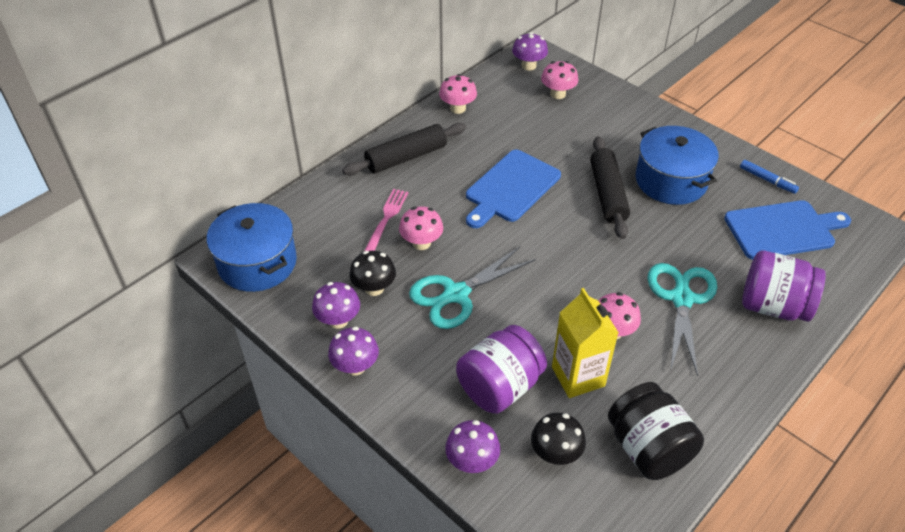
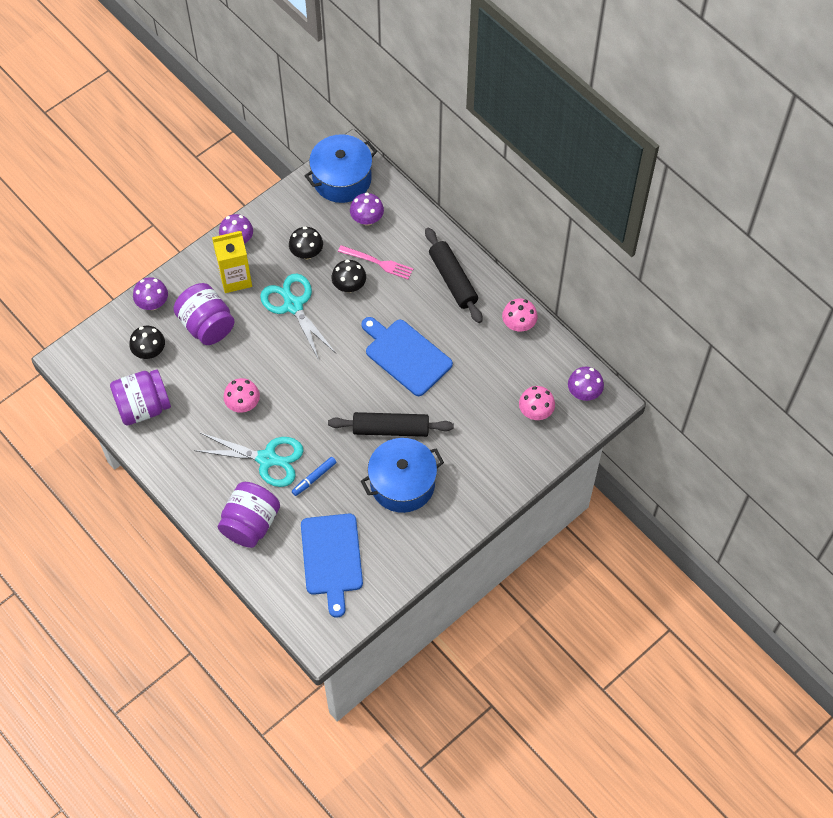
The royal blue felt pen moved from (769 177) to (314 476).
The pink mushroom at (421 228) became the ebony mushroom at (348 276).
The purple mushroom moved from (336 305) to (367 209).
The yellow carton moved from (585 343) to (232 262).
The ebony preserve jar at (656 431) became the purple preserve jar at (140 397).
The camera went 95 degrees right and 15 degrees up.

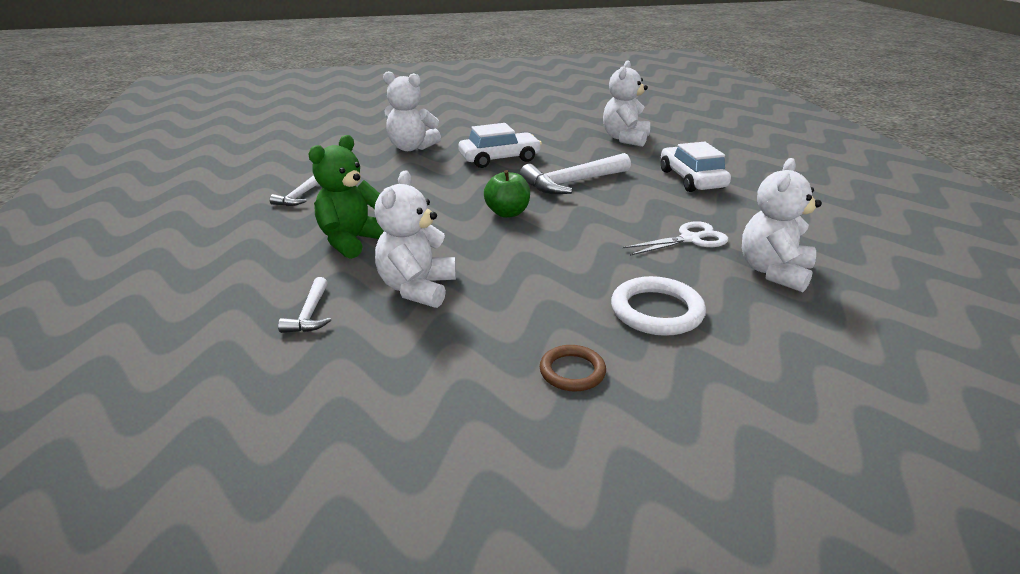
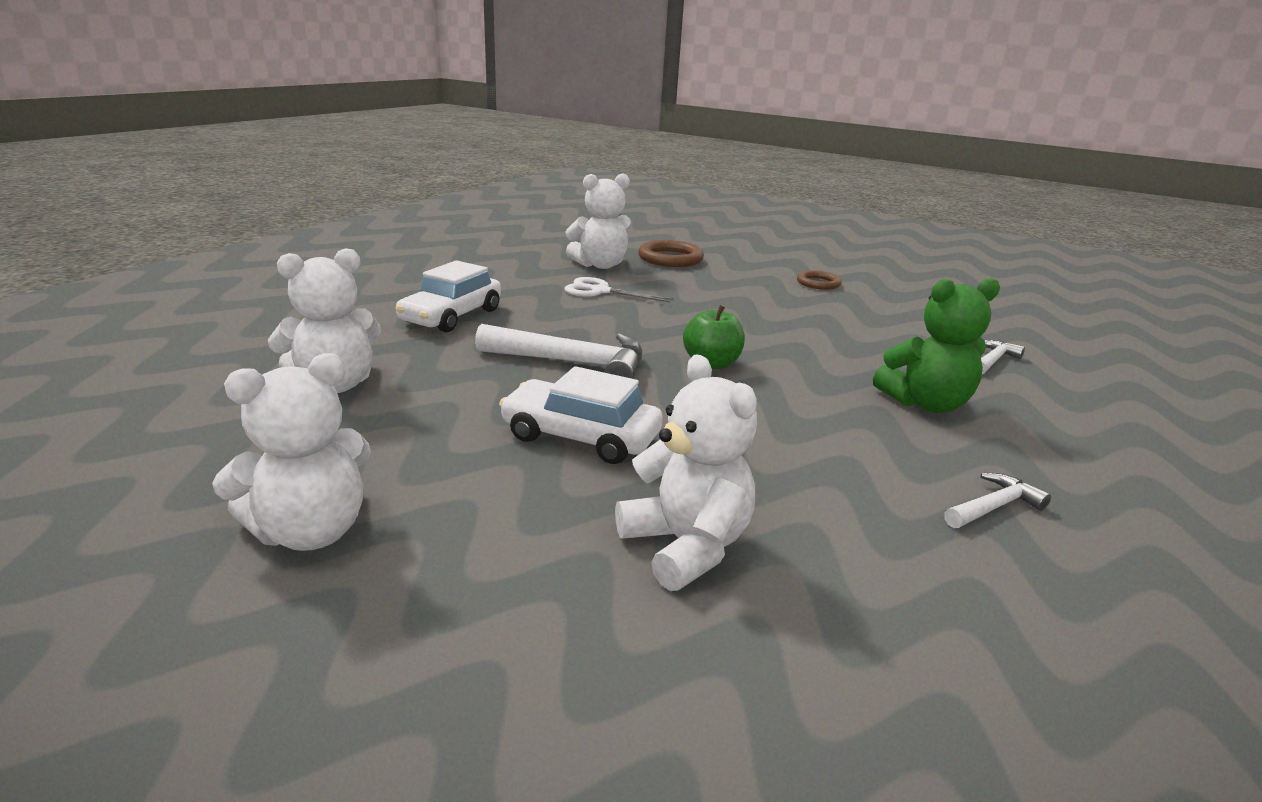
The white stuffed bear moved from (415 239) to (291 452).
The white torus at (658 306) disappeared.
The brown torus at (671 253) appeared.
The camera went 140 degrees left and 5 degrees down.

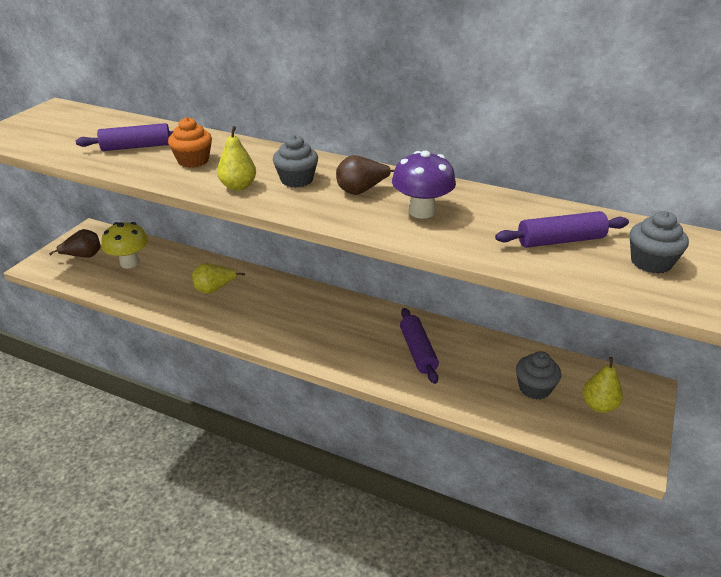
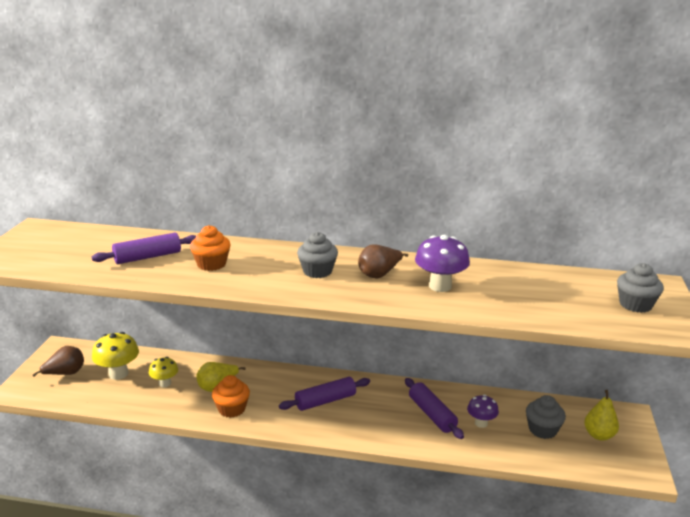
The yellow toy pear at (236 158) disappeared.
The purple dough roller moved from (562 229) to (324 394).
The yellow mushroom at (163 372) appeared.
The orange cupcake at (231 396) appeared.
The purple mushroom at (483 411) appeared.
The camera went 15 degrees left and 10 degrees down.

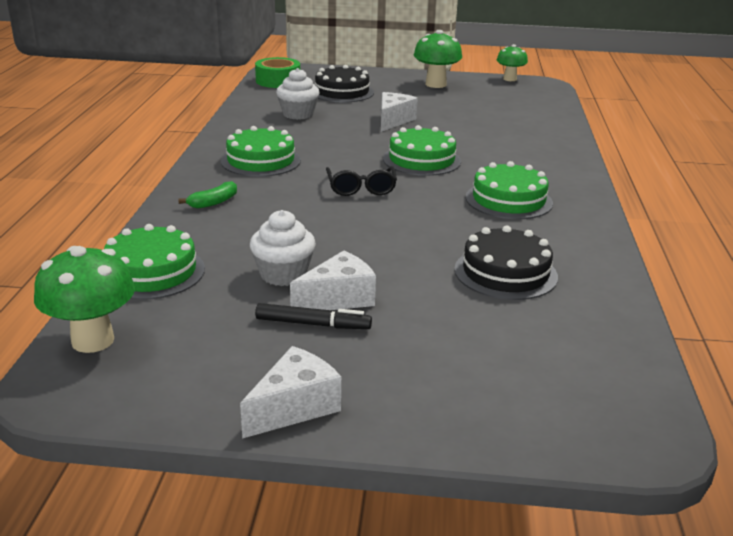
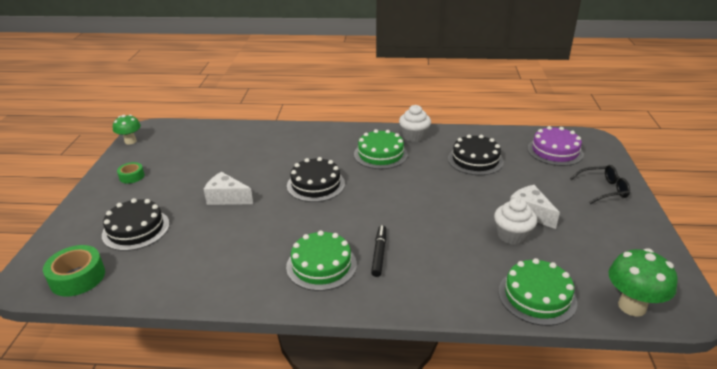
The leaf-green mushroom at (438 59) was replaced by the leaf-green roll of tape at (130 173).
The white cupcake moved from (297 94) to (415 123).
The leaf-green cake at (422 150) became the ebony cake at (316 179).
The ebony spectacles moved from (361 181) to (600 184).
The leaf-green toy banana at (208 195) disappeared.
The ebony felt pen moved from (313 316) to (378 251).
The white cheese wedge at (290 392) disappeared.
The purple cake at (556 146) appeared.
The camera went 90 degrees left and 5 degrees up.

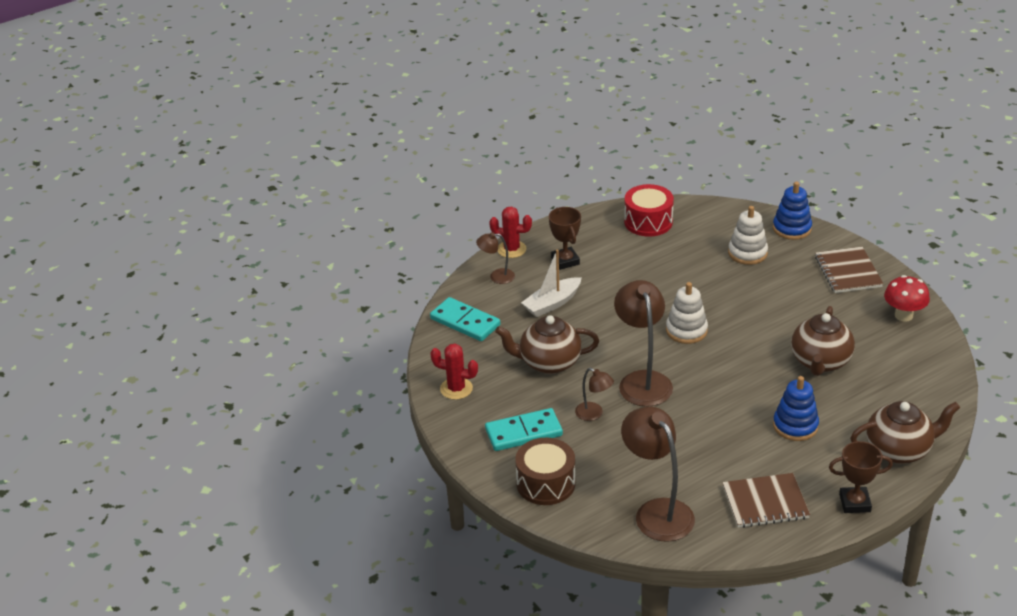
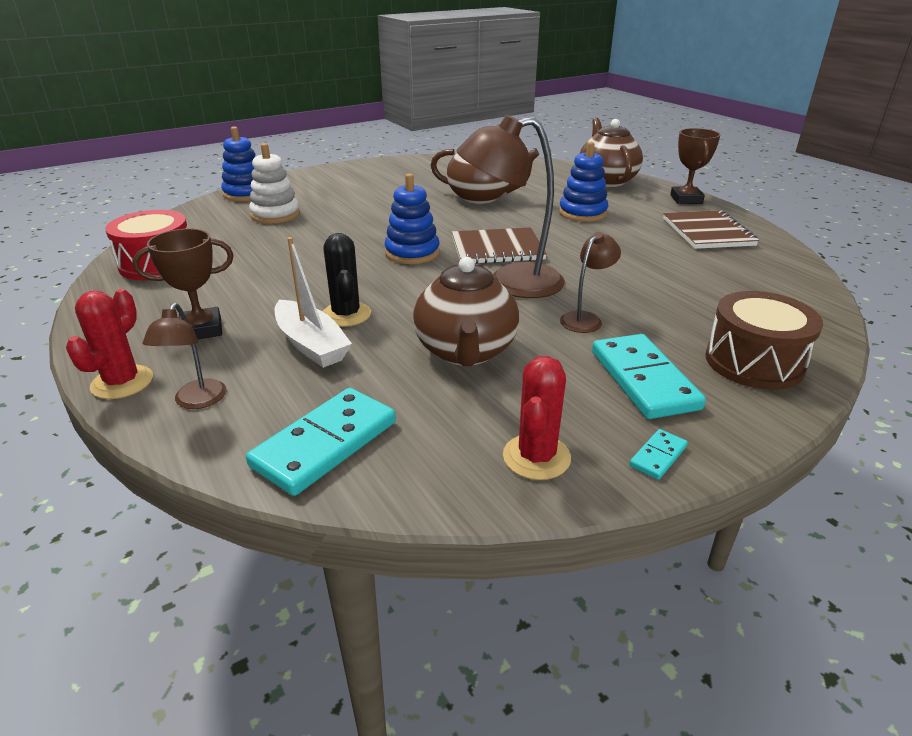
The brown notebook moved from (849 270) to (499 245).
The crimson mushroom at (907 298) disappeared.
The white ring stacker at (687 313) became the royal blue ring stacker at (412 218).
The brown lamp at (658 474) disappeared.
The ebony prickly plant at (346 280) appeared.
The teal domino tile at (658 454) appeared.
The camera went 90 degrees left and 5 degrees down.

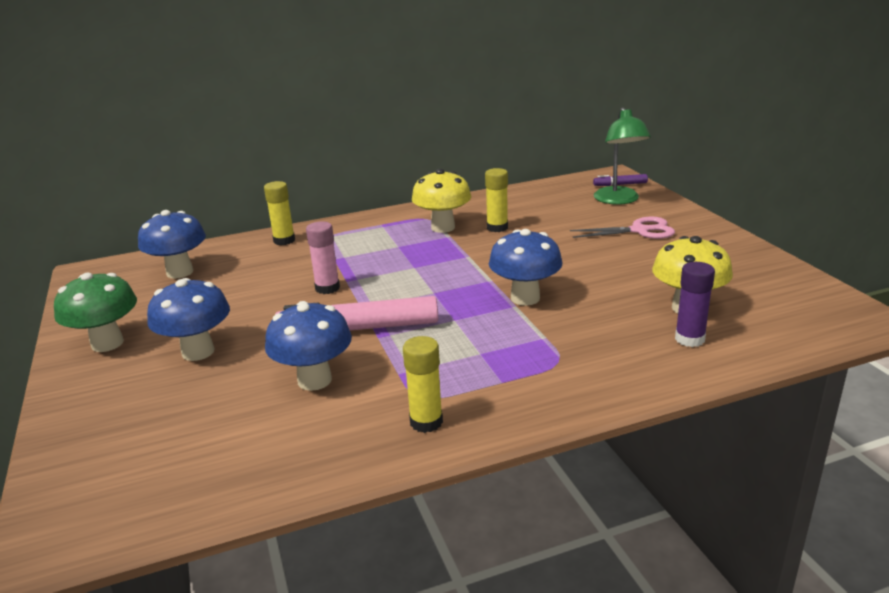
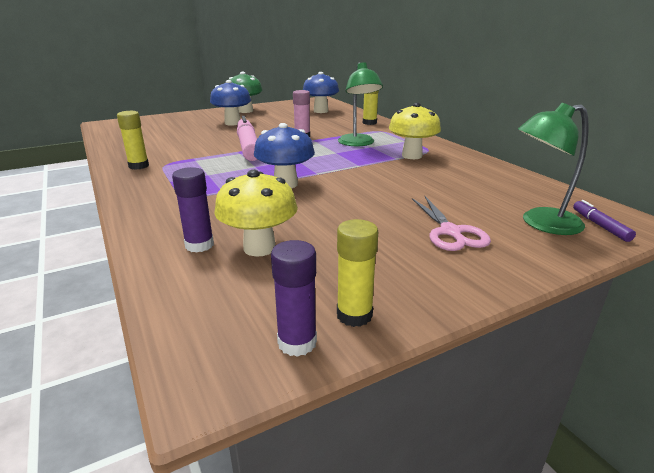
The yellow glue stick moved from (496 200) to (357 273).
The royal blue mushroom at (308 346) disappeared.
The leaf-green lamp at (360 104) appeared.
The purple glue stick at (294 298) appeared.
The camera went 80 degrees right and 0 degrees up.

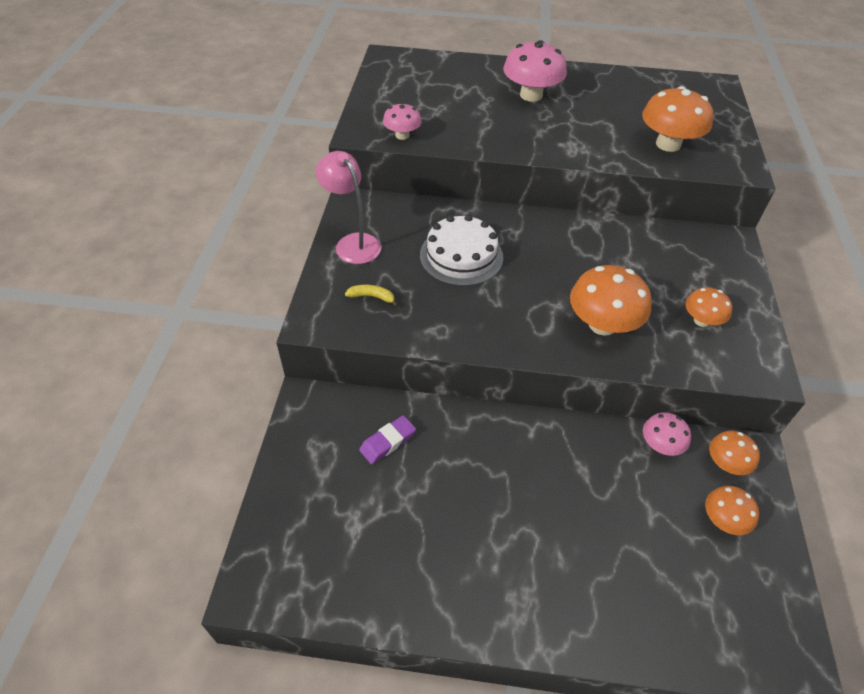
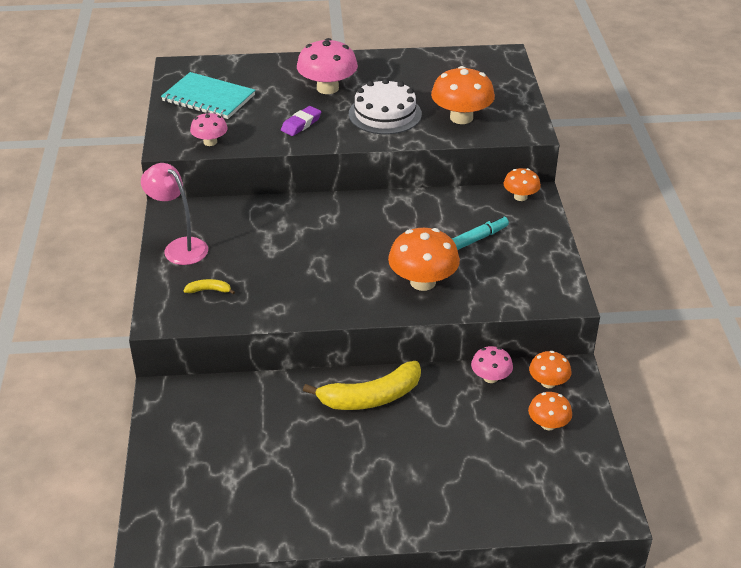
The white cake moved from (461 250) to (385 106).
The orange mushroom moved from (708 307) to (522 184).
The purple pencil eraser moved from (387 439) to (301 121).
The teal notebook at (208 95) appeared.
The teal felt pen at (480 233) appeared.
The yellow toy banana at (362 385) appeared.
The camera went 10 degrees left and 10 degrees down.

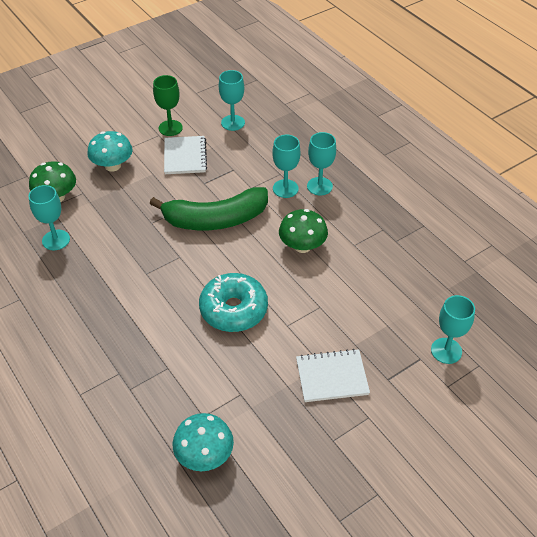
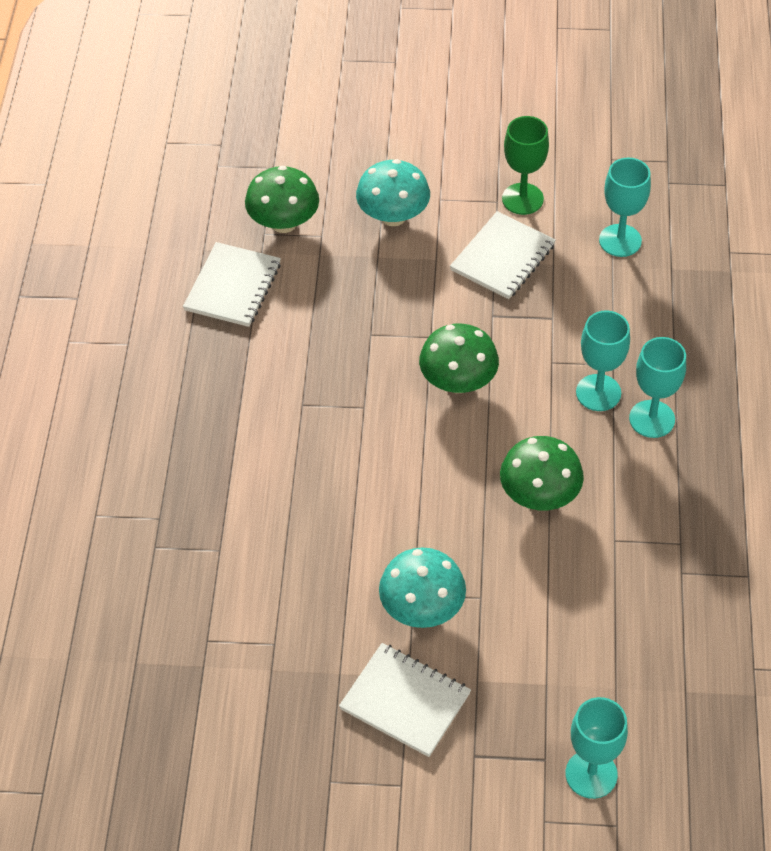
The teal chalice at (49 217) was replaced by the white notebook at (232 284).
The leaf-green toy banana at (209 208) was replaced by the leaf-green mushroom at (459 358).
The teal glazed donut at (233 302) disappeared.
The teal mushroom moved from (203 442) to (422 587).
The camera went 40 degrees right and 5 degrees up.

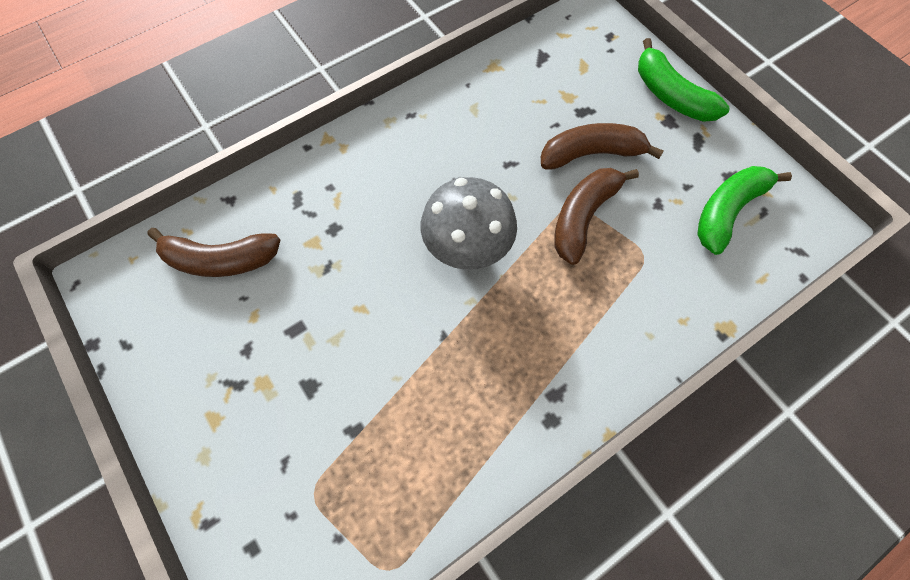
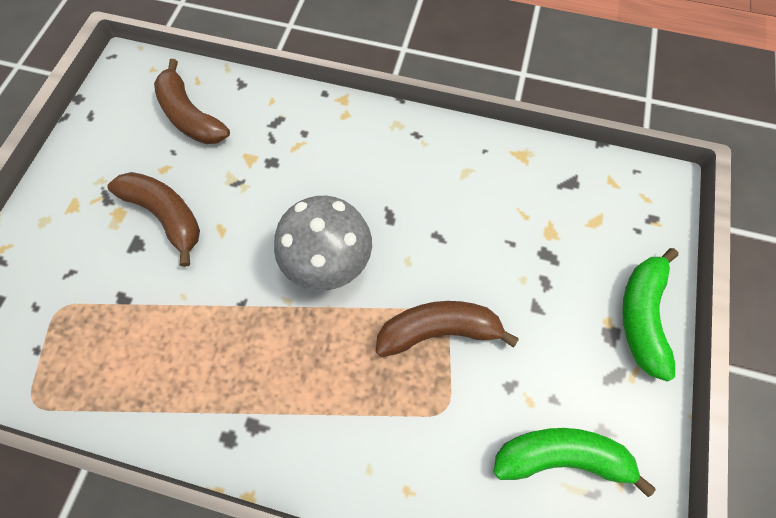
The brown toy banana moved from (602 146) to (154 219).
The camera went 50 degrees right and 0 degrees up.

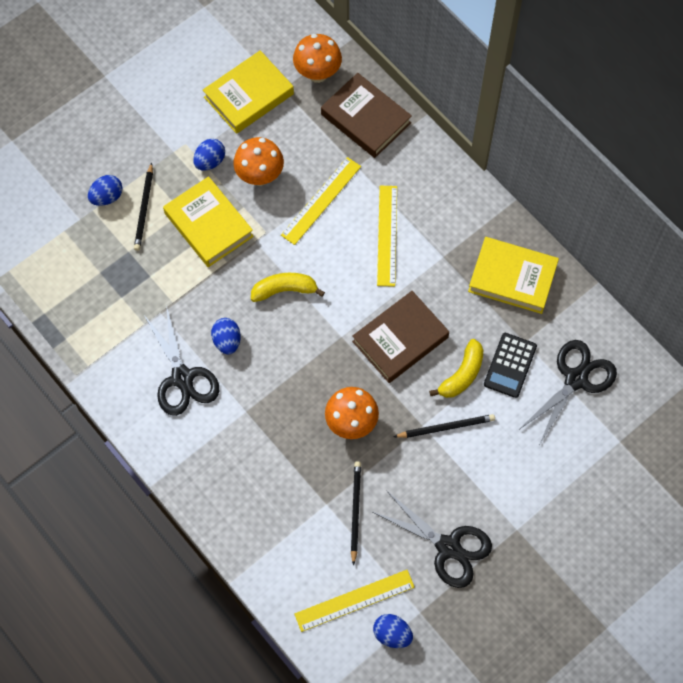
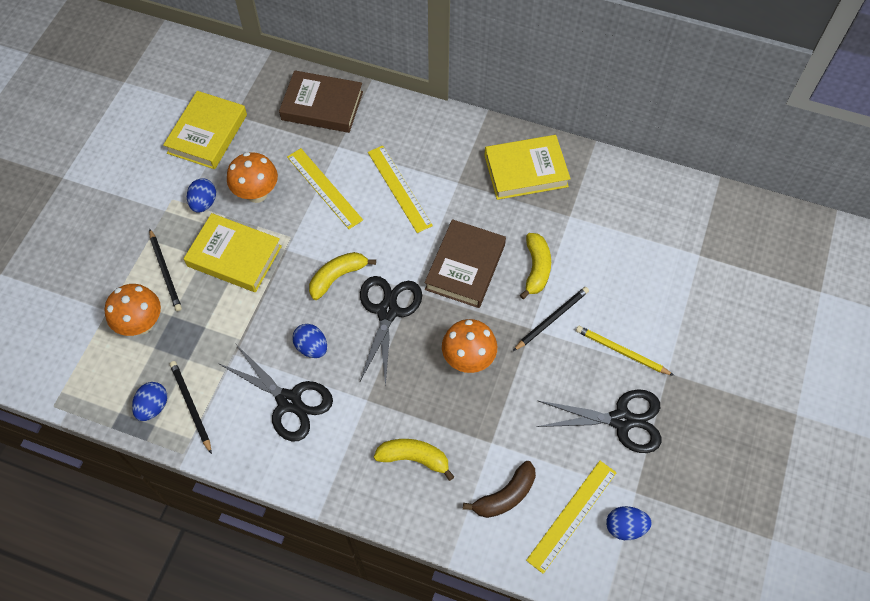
The orange mushroom moved from (317 58) to (133 310).
The yellow straightedge at (321 201) turned 45 degrees counterclockwise.
The royal blue toy egg moved from (105 190) to (149 401).
The ebony pocket calculator at (510 365) disappeared.
The ebony scissors moved from (568 392) to (390 331).
The ebony pencil moved from (356 513) to (191 407).
The yellow pencil at (625 351) appeared.
The yellow toy banana at (414 460) appeared.
The brown toy banana at (499 489) appeared.
The camera went 30 degrees left and 5 degrees down.

